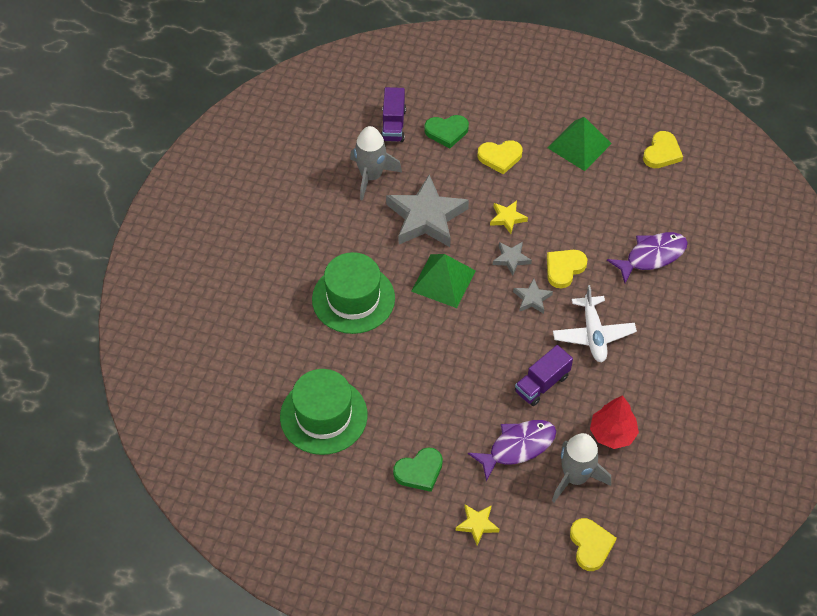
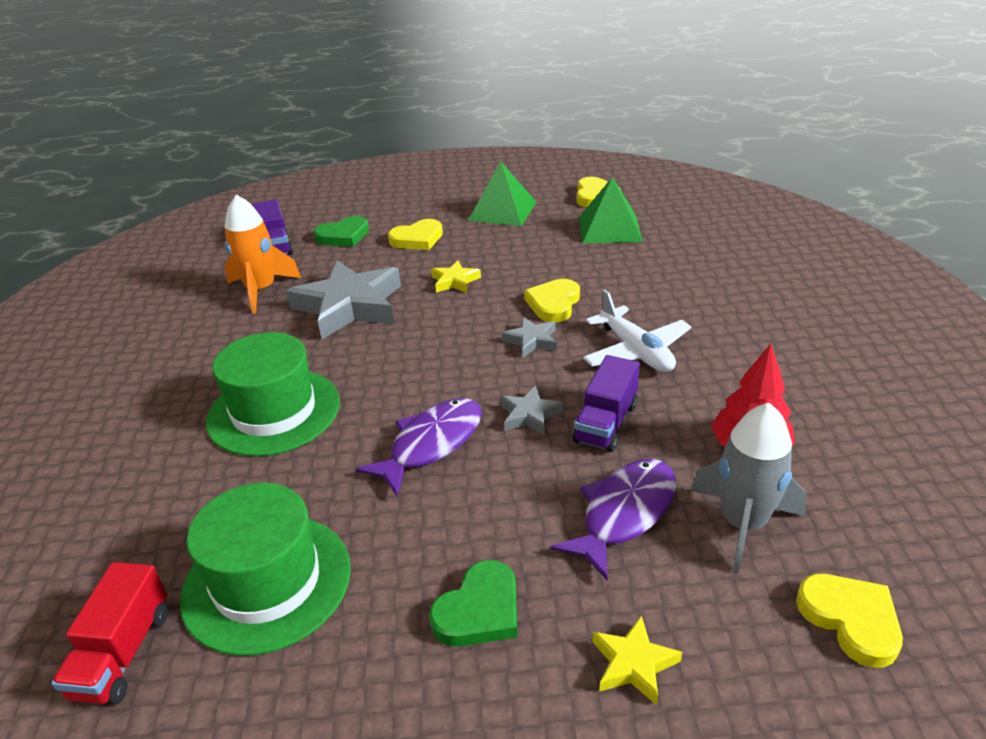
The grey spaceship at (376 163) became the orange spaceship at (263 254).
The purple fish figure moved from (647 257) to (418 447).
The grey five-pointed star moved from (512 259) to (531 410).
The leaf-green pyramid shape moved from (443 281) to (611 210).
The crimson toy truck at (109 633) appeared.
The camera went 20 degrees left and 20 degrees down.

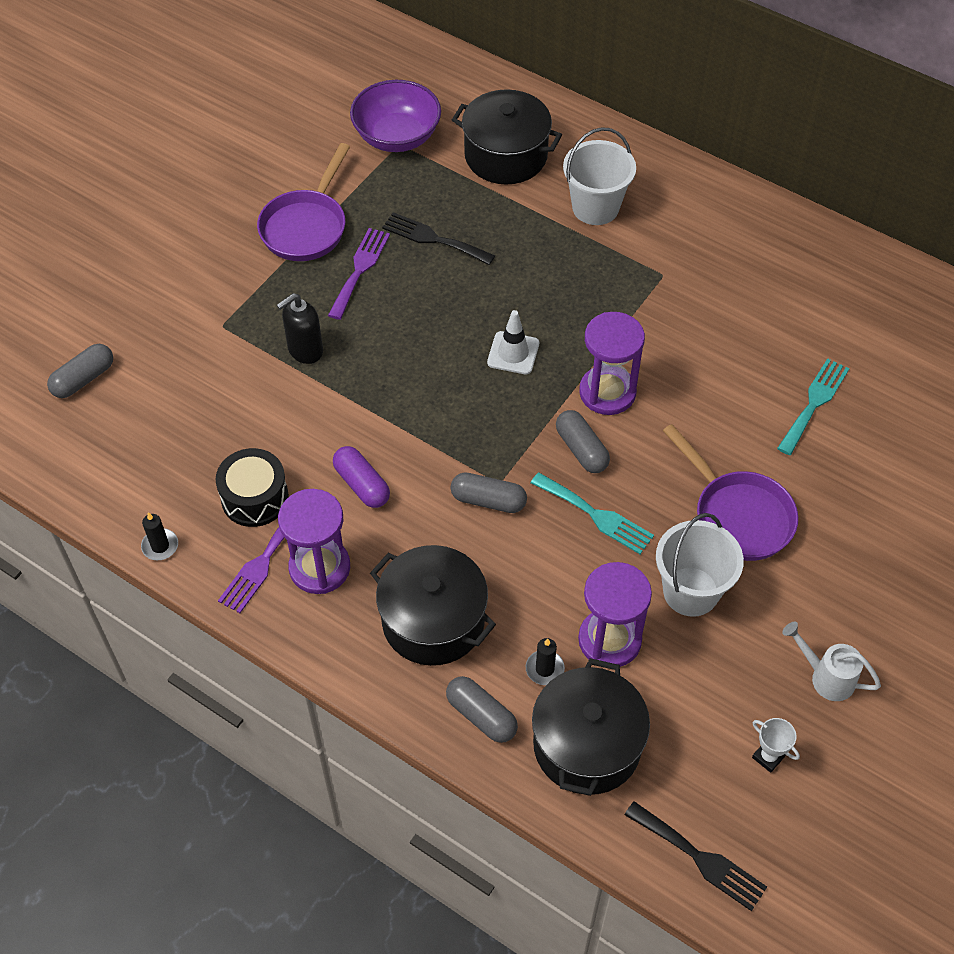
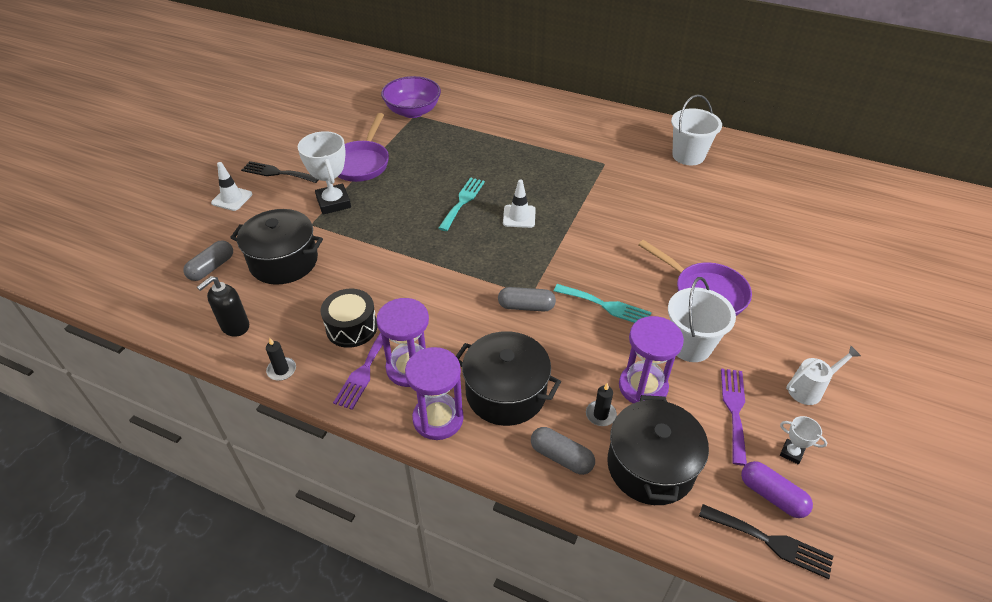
The ebony stockpot moved from (507 136) to (276 247).
The white sand bucket moved from (599 176) to (696 130).
The ebony table fork moved from (438 238) to (280 172).
The purple table fork moved from (359 274) to (734 417).
The ebony soap pump moved from (300 328) to (223 306).
The purple hourglass moved from (612 363) to (434 393).
The teal table fork moved from (813 406) to (461 204).
The grey pill shape at (583 441) disappeared.
The purple pill shape moved from (361 477) to (777 489).
The white watering can at (831 661) turned 135 degrees clockwise.
The white prize cup at (324 173) appeared.
The white road cone at (231 186) appeared.
The camera went 10 degrees left and 10 degrees down.

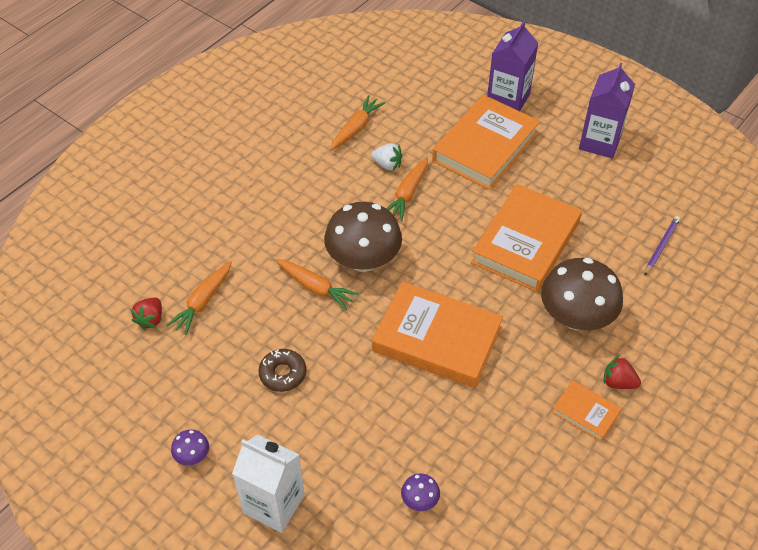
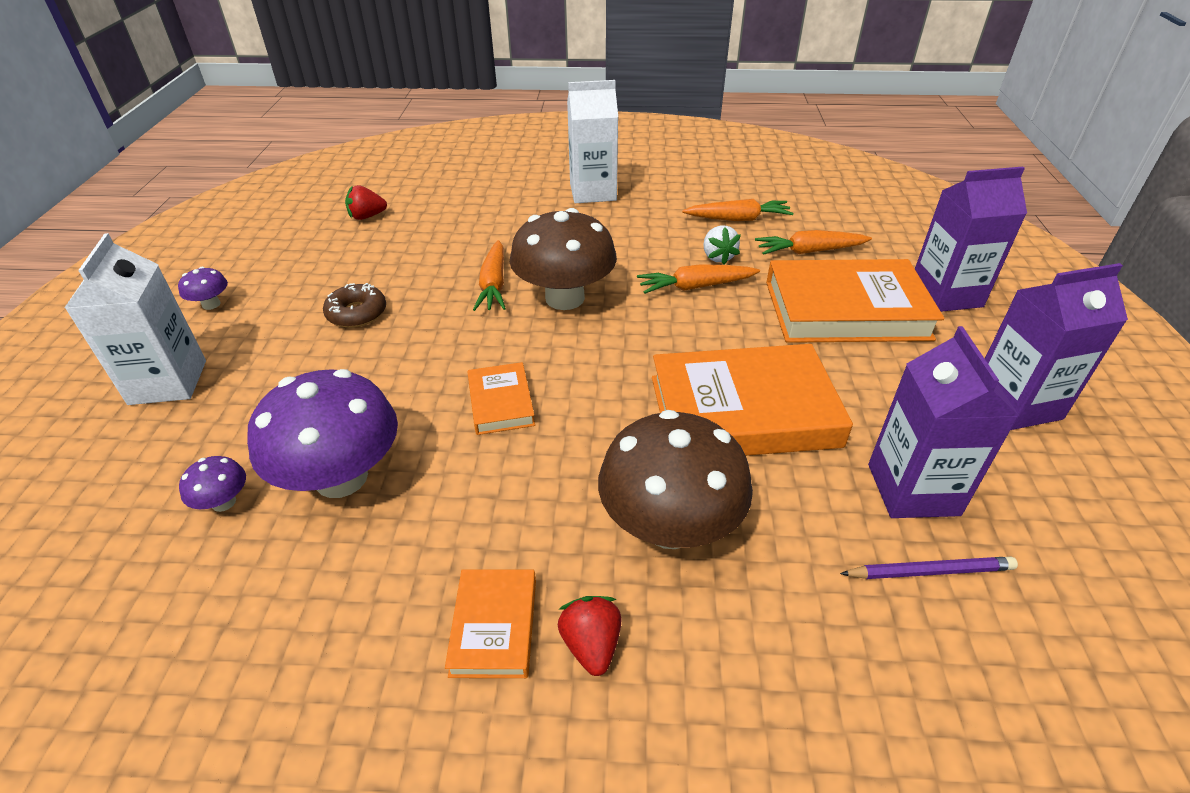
The orange carrot moved from (199 298) to (813 242).
The orange hardcover at (437 335) changed to 0.48 times the size.
The white carton at (592 141) appeared.
The purple carton at (943 422) appeared.
The purple mushroom at (322 433) appeared.
The camera went 55 degrees right and 10 degrees down.

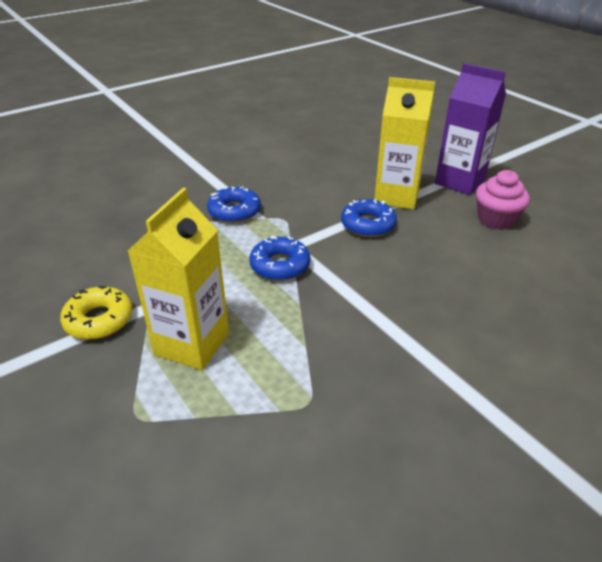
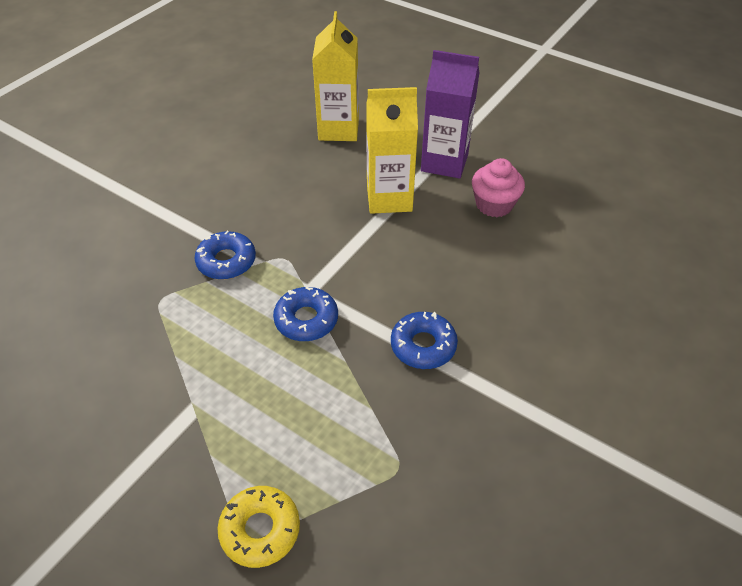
The yellow carton moved from (178 279) to (335 76).
The royal blue glazed donut moved from (369 218) to (424 340).
The yellow glazed donut moved from (96 313) to (258 527).
The camera went 20 degrees left and 10 degrees up.

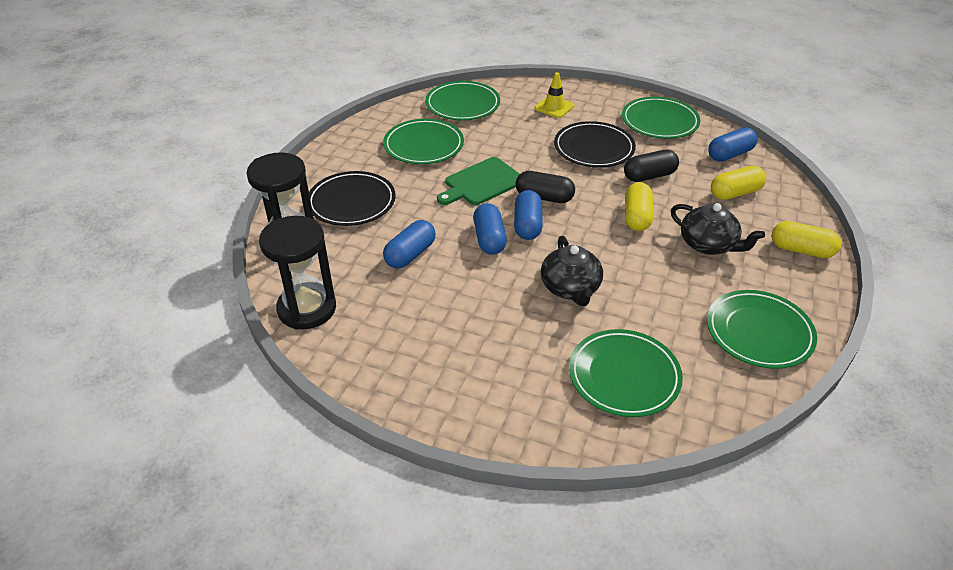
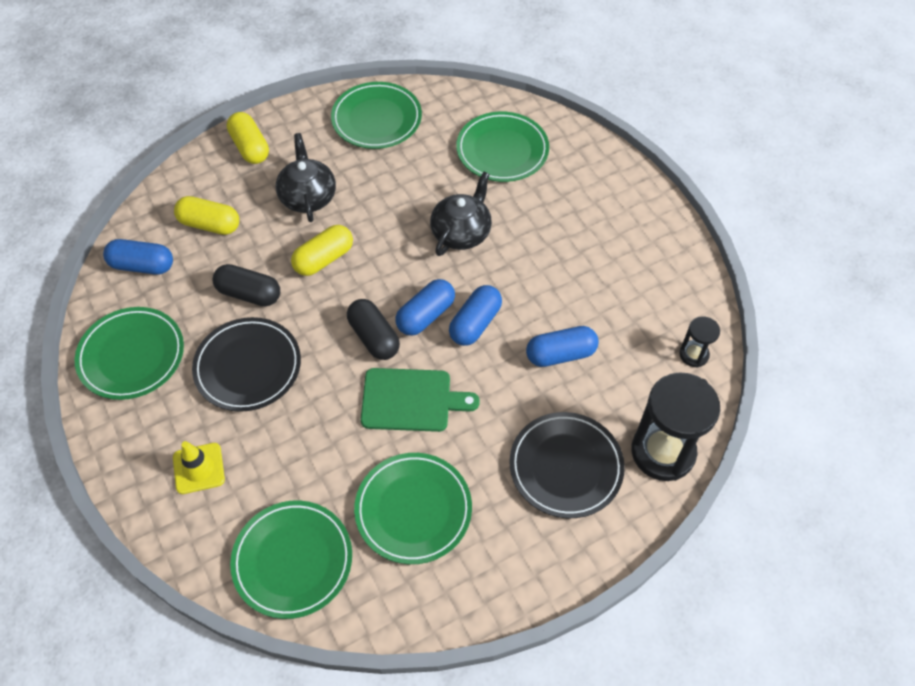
The ebony hourglass at (297 273) changed to 0.49 times the size.
The camera went 140 degrees left and 15 degrees up.

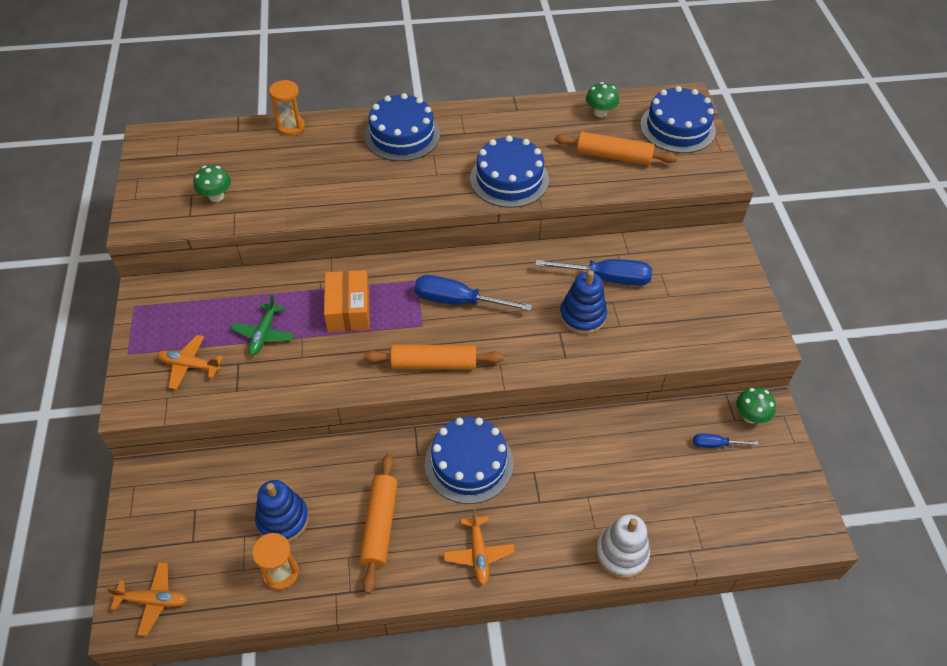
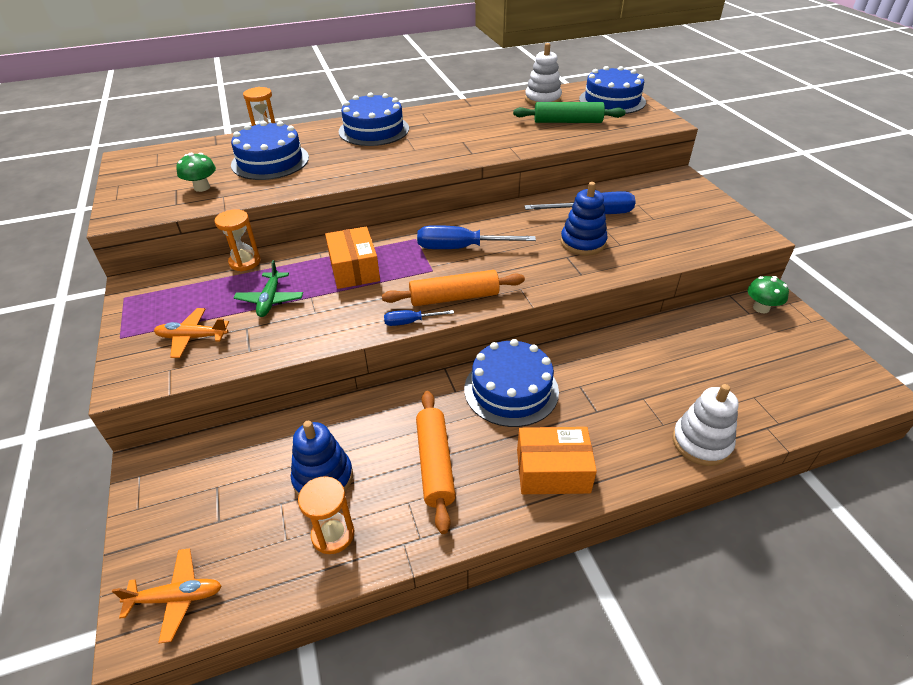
The leaf-green mushroom at (602 99) was replaced by the white ring stacker at (543 74).
The orange dough roller at (615 149) became the leaf-green dough roller at (569 112).
The royal blue cake moved from (509 171) to (270 150).
The royal blue hand screwdriver moved from (726 441) to (419 318).
The orange plane at (479 547) was replaced by the orange package at (557 460).
The orange hourglass at (238 240) appeared.
The camera went 10 degrees left and 10 degrees down.

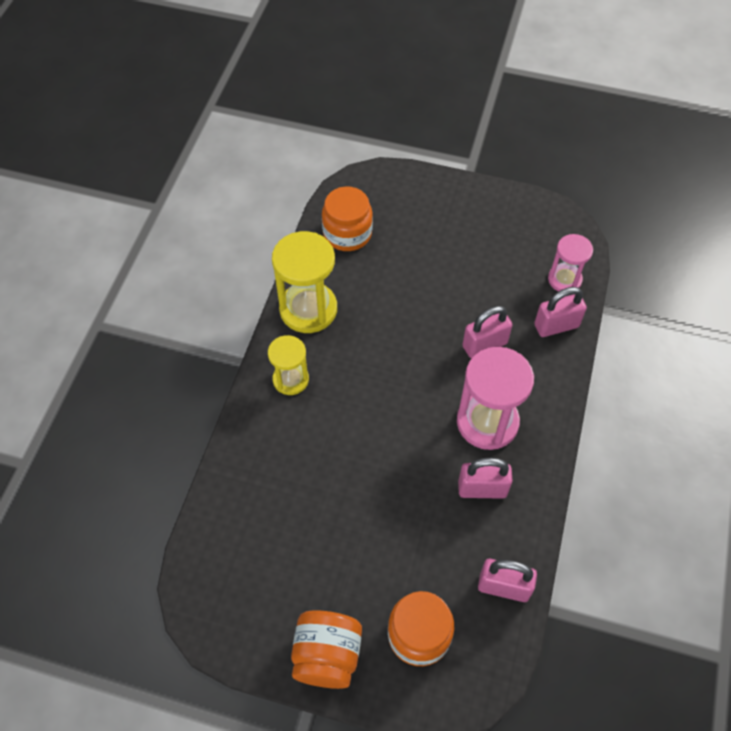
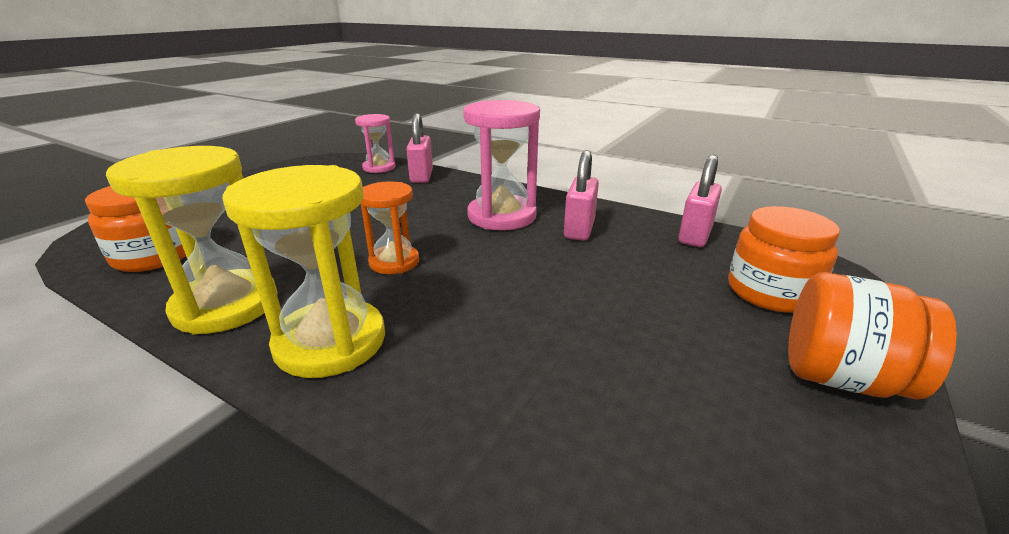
The pink lock at (487 332) disappeared.
The yellow hourglass at (288 365) changed to 1.67 times the size.
The orange hourglass at (389 227) appeared.
The camera went 75 degrees left and 30 degrees down.

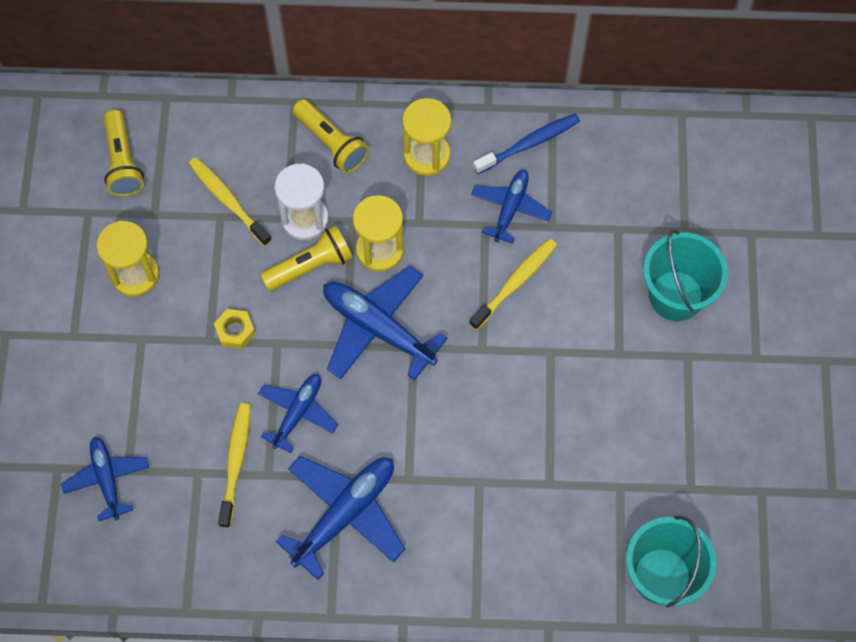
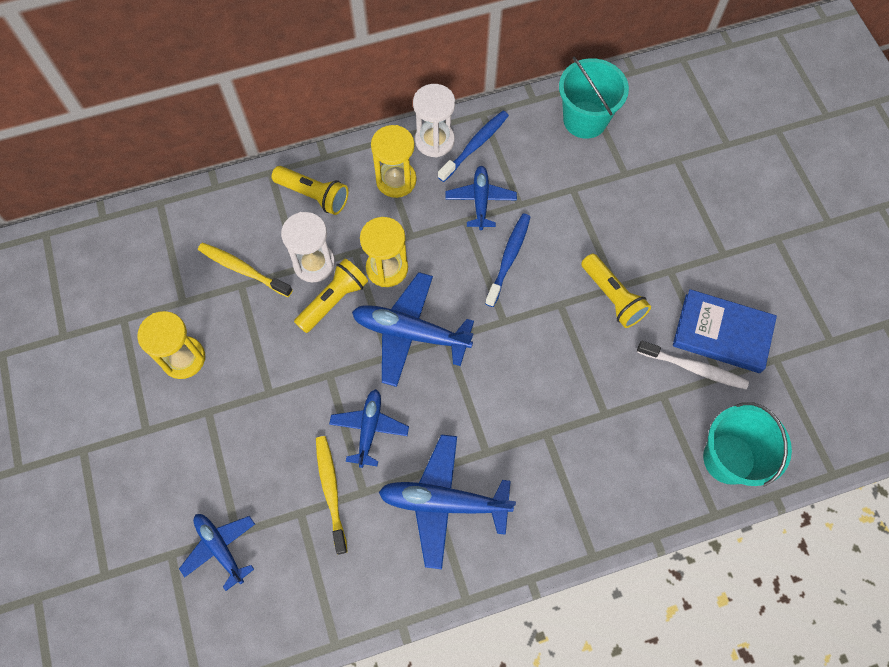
The yellow pocket torch moved from (123 153) to (616 290).
The teal sand bucket moved from (685 275) to (594 98).
The yellow tooth brush at (513 284) became the royal blue tooth brush at (508 260).
The yellow hex nut at (234 329) disappeared.
The royal blue plane at (340 518) turned 105 degrees counterclockwise.
The white hourglass at (434 120) appeared.
The royal blue hardcover at (725 331) appeared.
The white tooth brush at (693 365) appeared.
The camera went 20 degrees left and 0 degrees up.

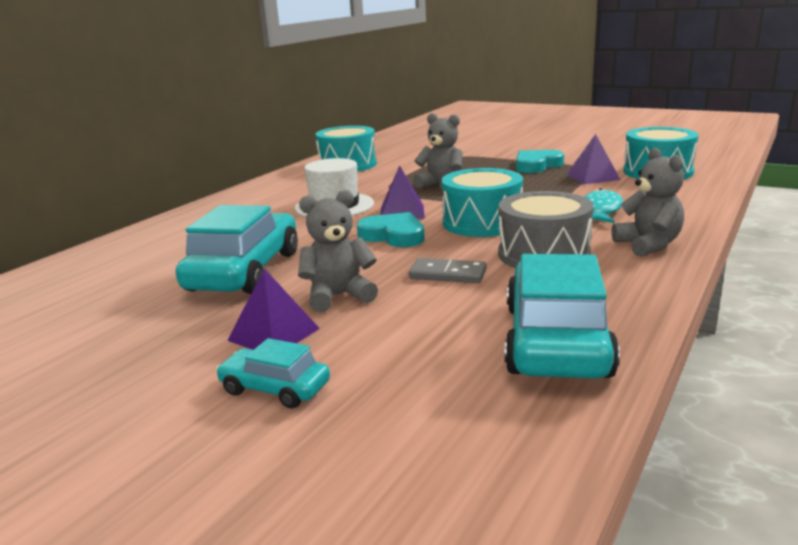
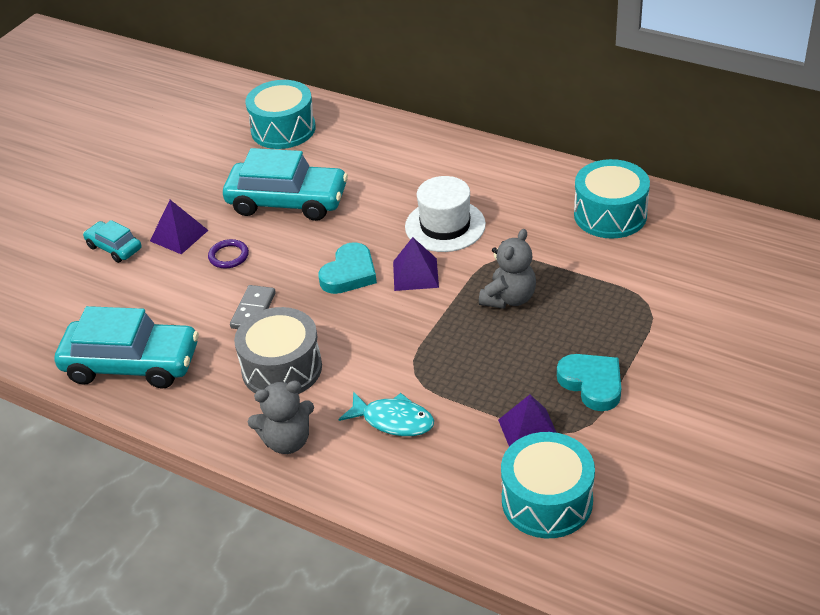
The teal drum moved from (482 202) to (280 114).
The grey stuffed bear at (338 251) was replaced by the purple torus at (228 253).
The teal car at (273 373) turned 75 degrees counterclockwise.
The camera went 90 degrees right and 20 degrees up.

